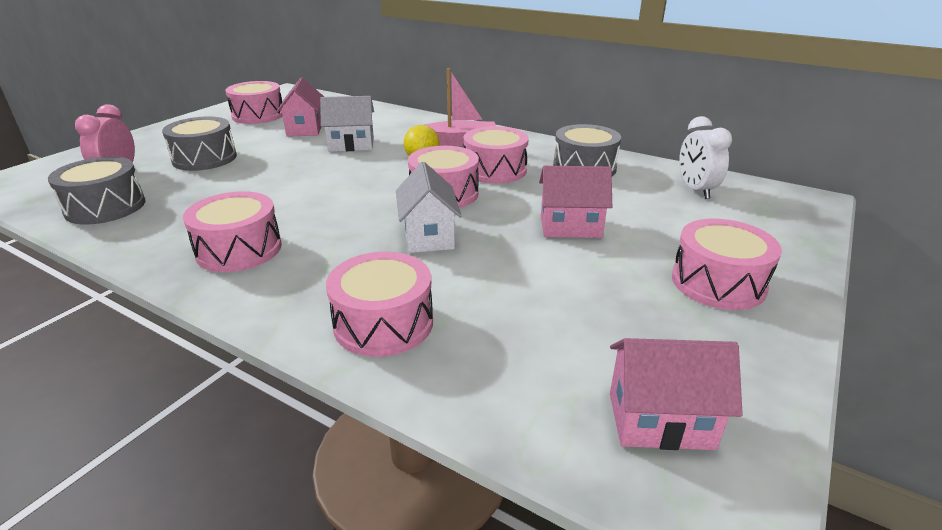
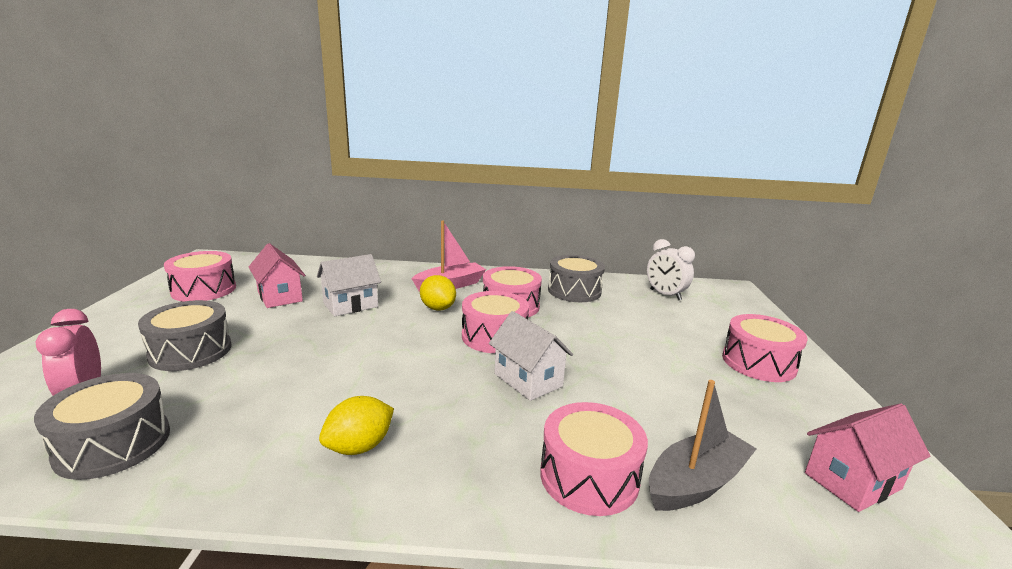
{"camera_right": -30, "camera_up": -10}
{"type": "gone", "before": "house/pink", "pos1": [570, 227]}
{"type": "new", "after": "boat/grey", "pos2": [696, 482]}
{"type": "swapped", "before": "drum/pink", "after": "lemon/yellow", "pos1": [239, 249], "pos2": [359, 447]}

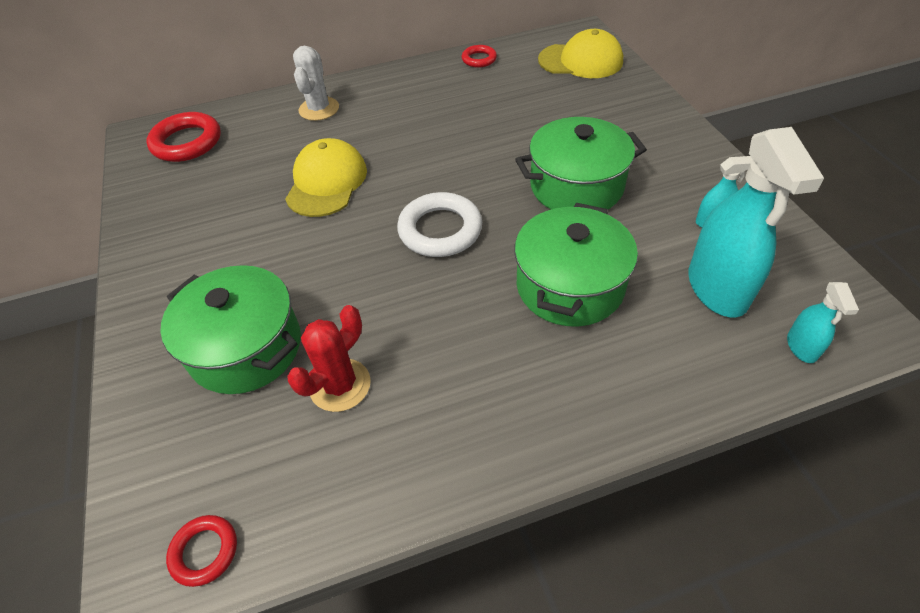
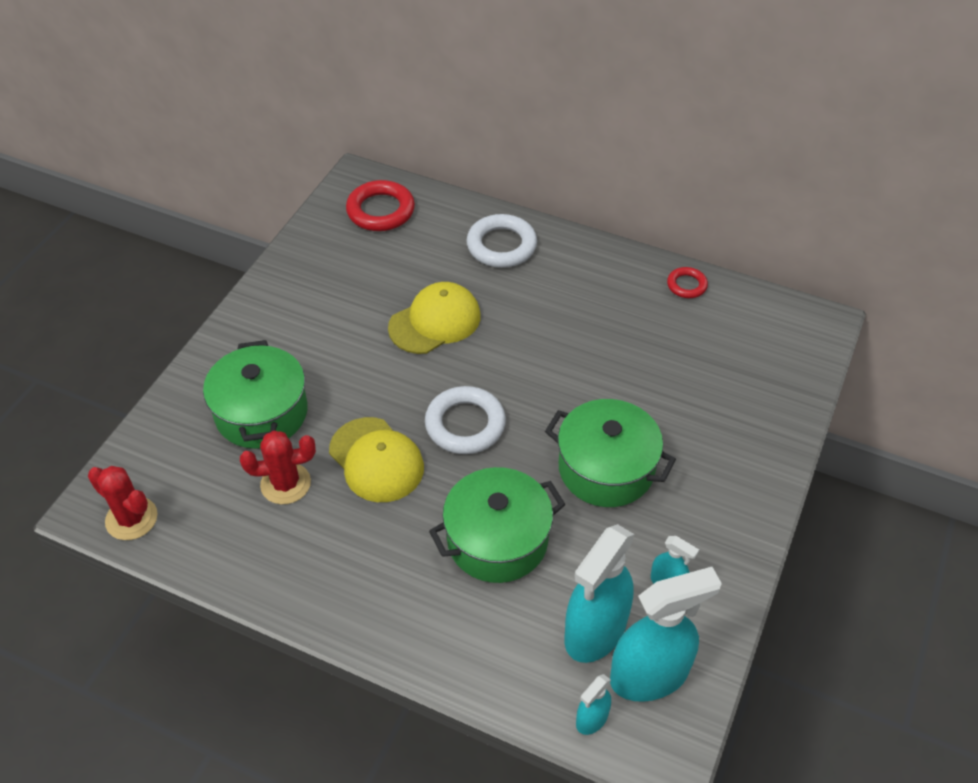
{"camera_right": 40, "camera_up": 0}
{"type": "new", "after": "spray bottle/turquoise", "pos2": [649, 675]}
{"type": "shifted", "before": "cap/yellow", "pos1": [580, 61], "pos2": [376, 460]}
{"type": "swapped", "before": "ring/red", "after": "cactus/red", "pos1": [204, 551], "pos2": [131, 518]}
{"type": "swapped", "before": "cactus/white", "after": "ring/white", "pos1": [319, 109], "pos2": [501, 246]}

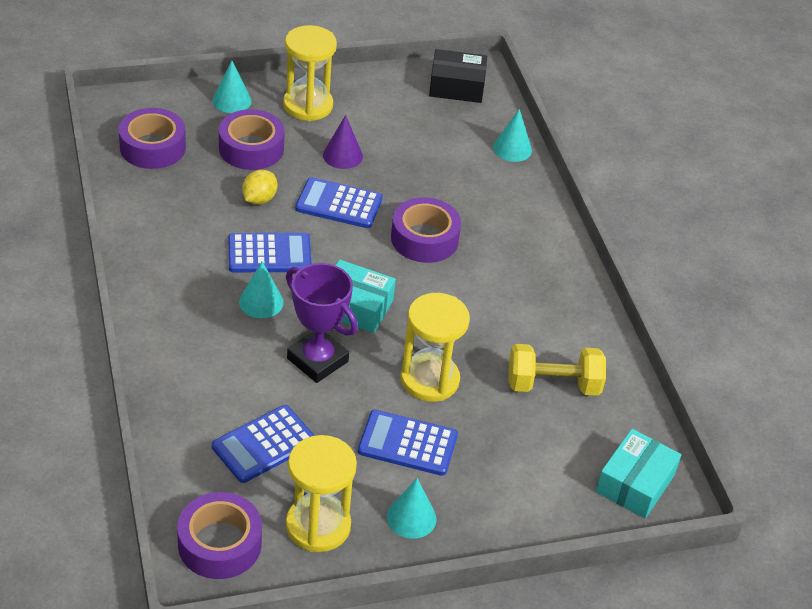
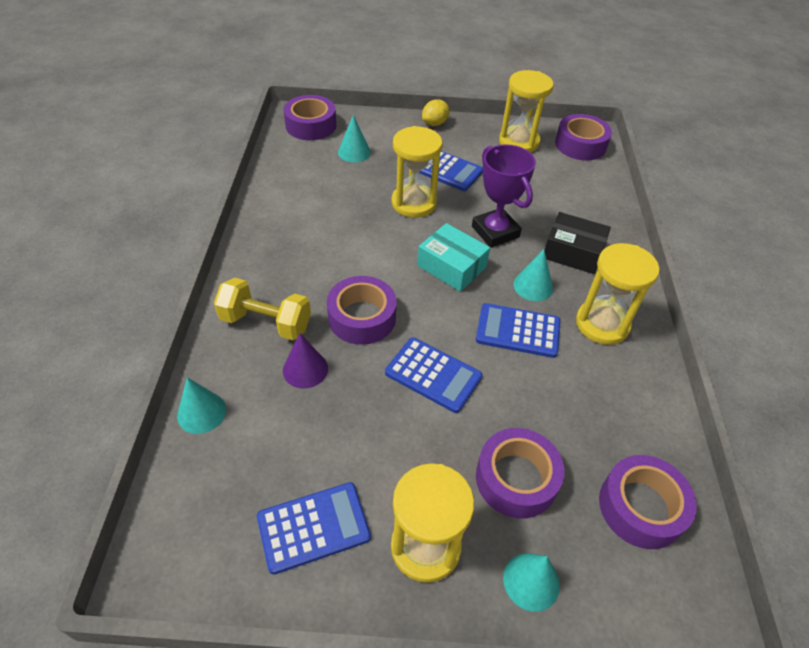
{"camera_right": -160, "camera_up": 5}
{"type": "new", "after": "hourglass/yellow", "pos2": [602, 324]}
{"type": "shifted", "before": "calculator/blue", "pos1": [264, 444], "pos2": [313, 527]}
{"type": "shifted", "before": "lemon/yellow", "pos1": [259, 199], "pos2": [435, 123]}
{"type": "shifted", "before": "cone/purple", "pos1": [342, 155], "pos2": [305, 369]}
{"type": "shifted", "before": "cone/turquoise", "pos1": [411, 517], "pos2": [354, 152]}
{"type": "shifted", "before": "box/black", "pos1": [456, 86], "pos2": [573, 252]}
{"type": "shifted", "before": "dumbbell/yellow", "pos1": [553, 385], "pos2": [266, 323]}
{"type": "swapped", "before": "box/turquoise", "after": "tape/purple", "pos1": [635, 483], "pos2": [311, 125]}

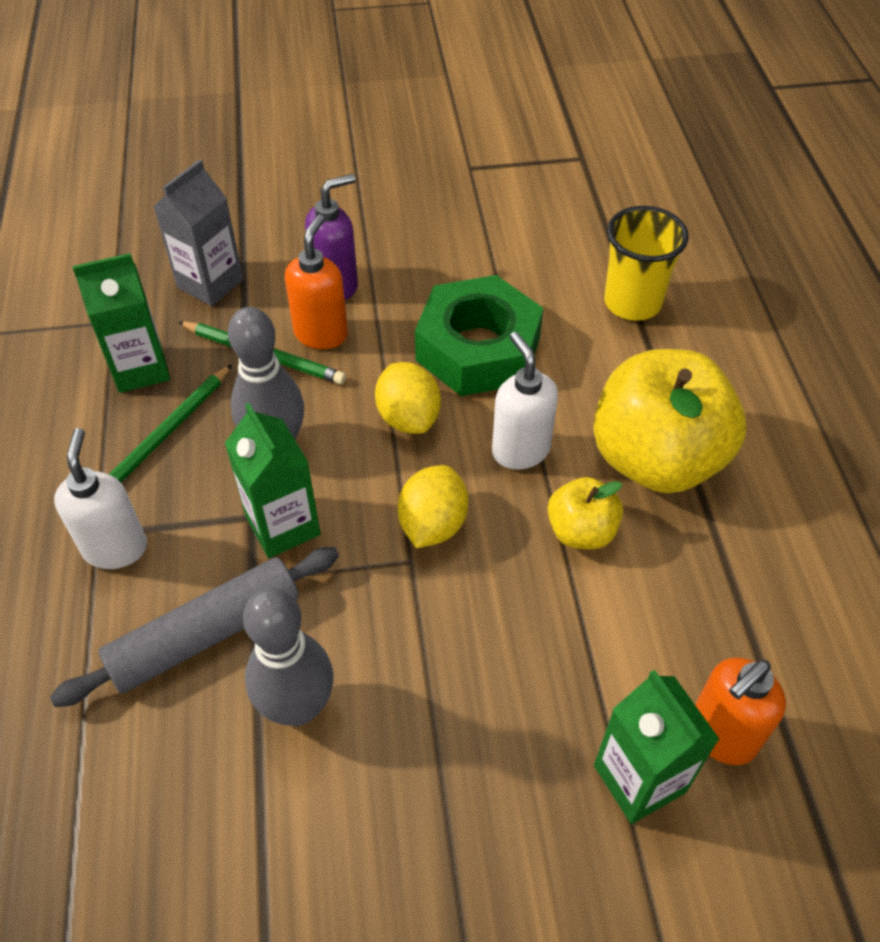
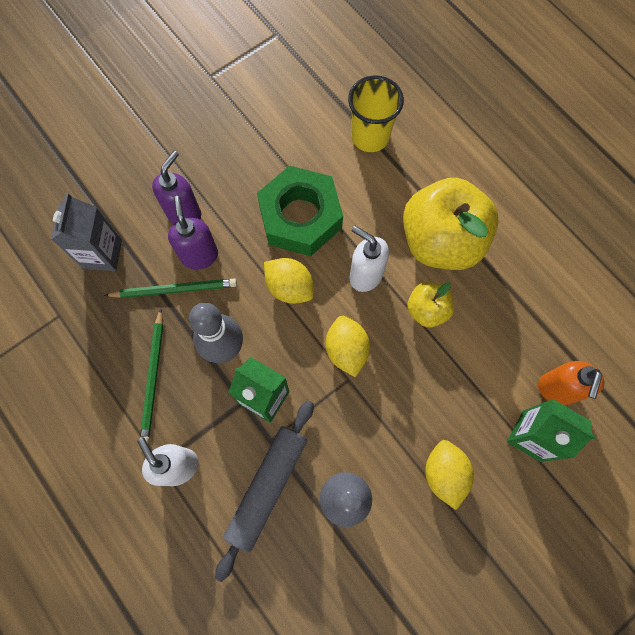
{"camera_right": -30, "camera_up": 20}
{"type": "gone", "before": "carton/green", "pos1": [140, 369]}
{"type": "new", "after": "lemon/yellow", "pos2": [444, 474]}
{"type": "repainted", "before": "soap dispenser/orange", "after": "soap dispenser/purple", "pos1": [321, 334], "pos2": [199, 255]}

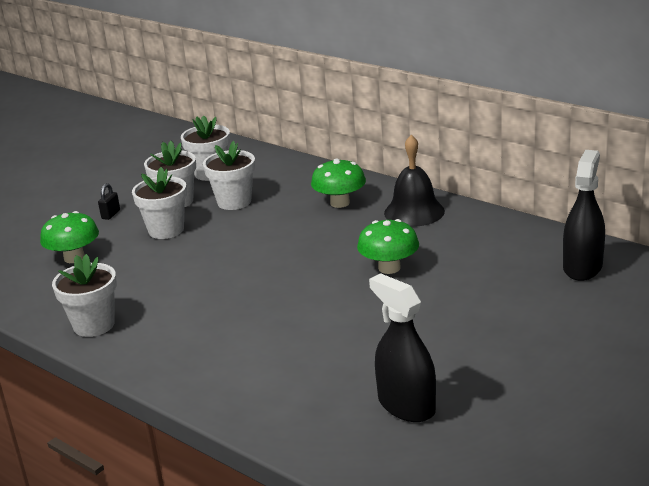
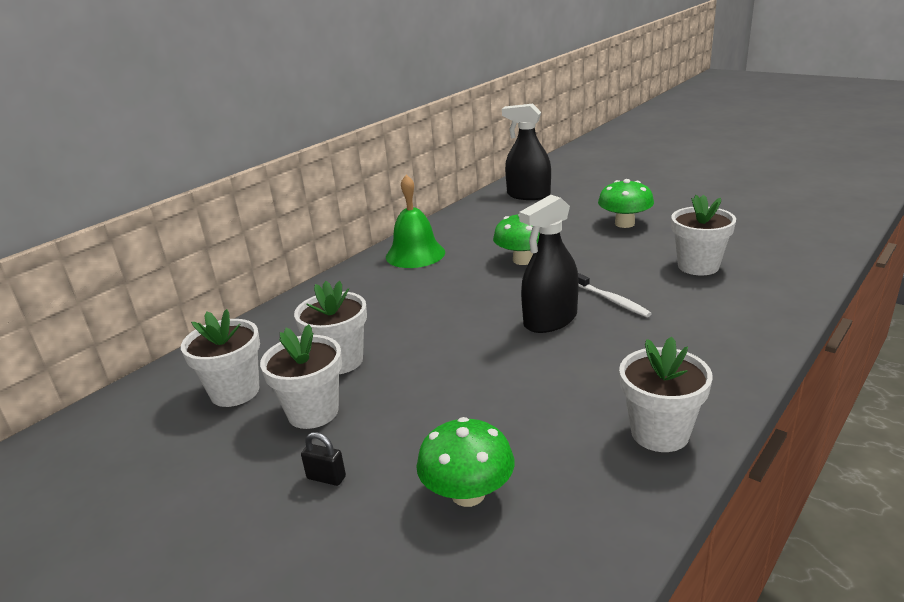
{"camera_right": -90, "camera_up": 0}
{"type": "new", "after": "toothbrush/white", "pos2": [612, 300]}
{"type": "shifted", "before": "flower pot/white", "pos1": [166, 230], "pos2": [698, 266]}
{"type": "shifted", "before": "mushroom/green", "pos1": [340, 203], "pos2": [624, 223]}
{"type": "shifted", "before": "spray bottle/black", "pos1": [406, 405], "pos2": [550, 320]}
{"type": "repainted", "before": "bell/black", "after": "bell/green", "pos1": [414, 212], "pos2": [415, 254]}

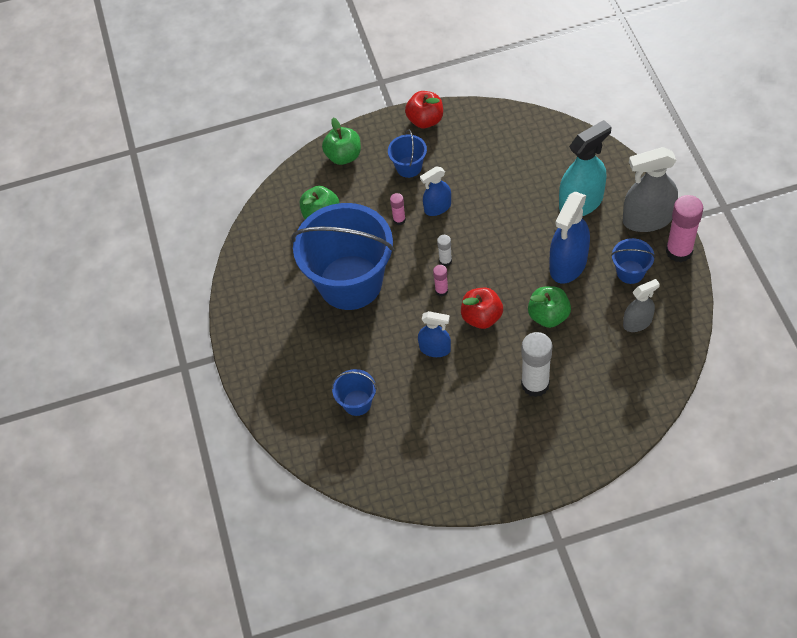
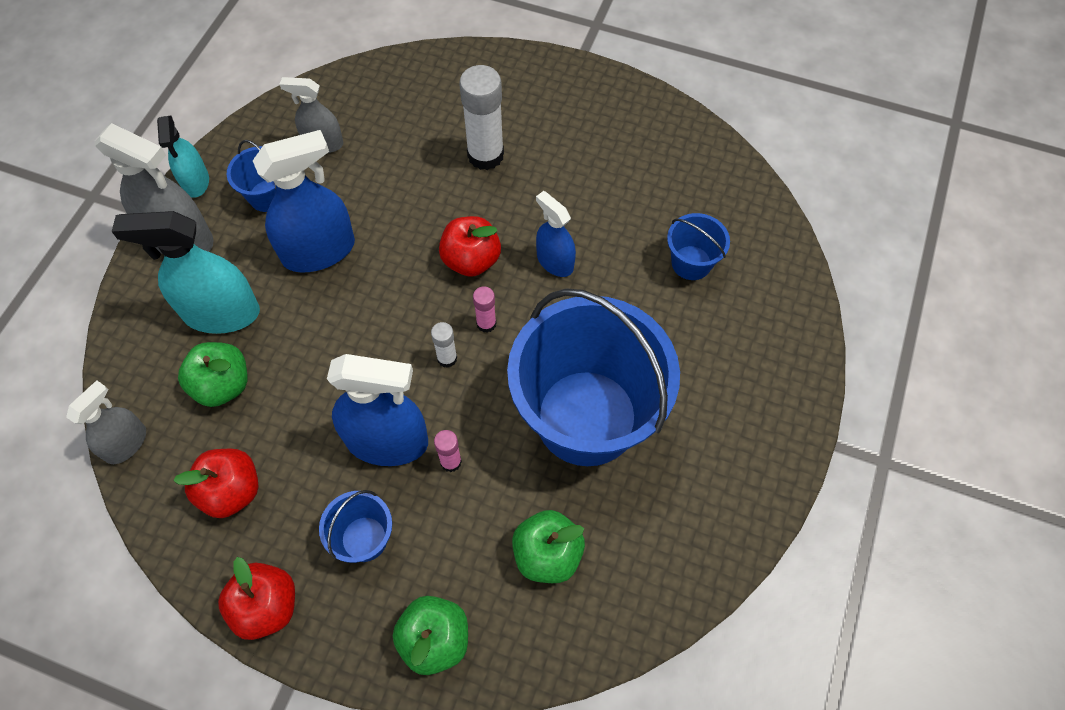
{"camera_right": -150, "camera_up": 5}
{"type": "new", "after": "spray bottle/grey", "pos2": [126, 443]}
{"type": "new", "after": "apple/red", "pos2": [231, 491]}
{"type": "shifted", "before": "apple/green", "pos1": [548, 316], "pos2": [223, 385]}
{"type": "swapped", "before": "glue stick/pink", "after": "spray bottle/turquoise", "pos1": [679, 251], "pos2": [196, 181]}
{"type": "scaled", "before": "spray bottle/blue", "pos1": [437, 207], "pos2": [387, 441], "scale": 1.7}

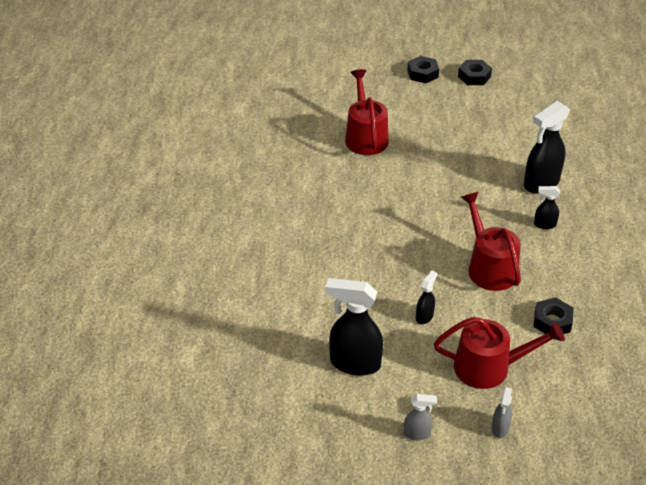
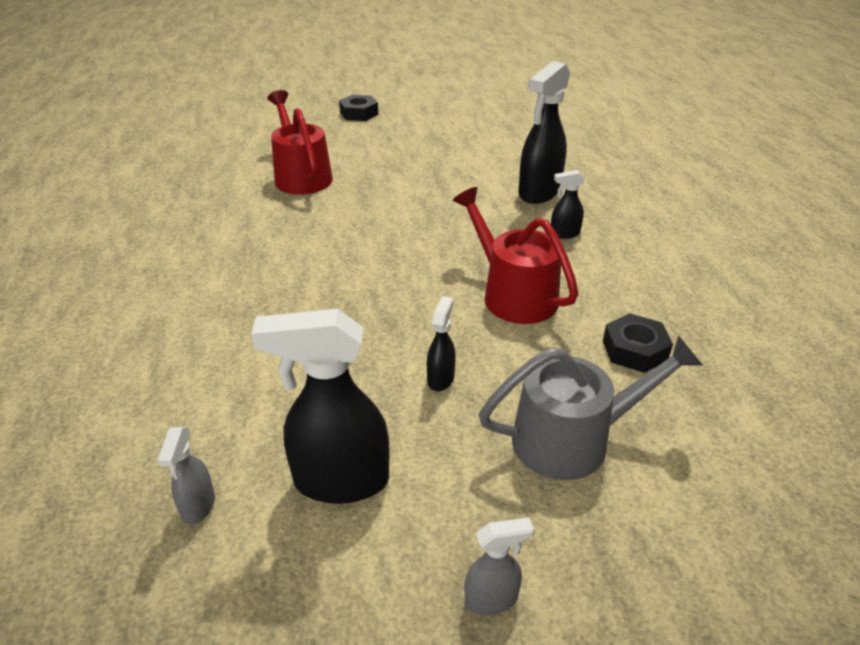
{"camera_right": -15, "camera_up": -5}
{"type": "gone", "before": "nut/black", "pos1": [474, 76]}
{"type": "shifted", "before": "spray bottle/grey", "pos1": [500, 428], "pos2": [198, 506]}
{"type": "repainted", "before": "watering can/red", "after": "watering can/grey", "pos1": [489, 367], "pos2": [572, 439]}

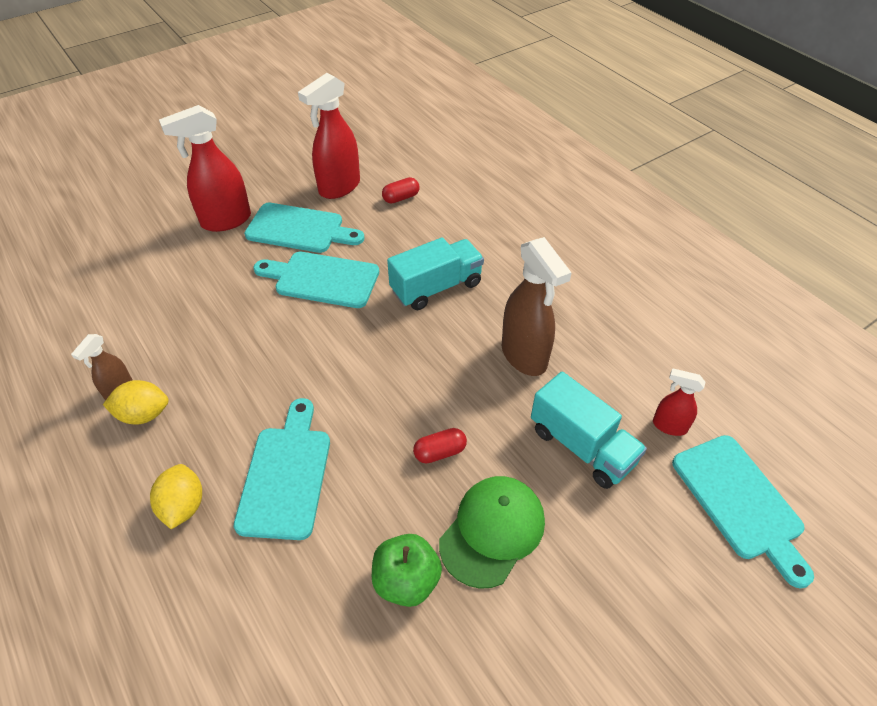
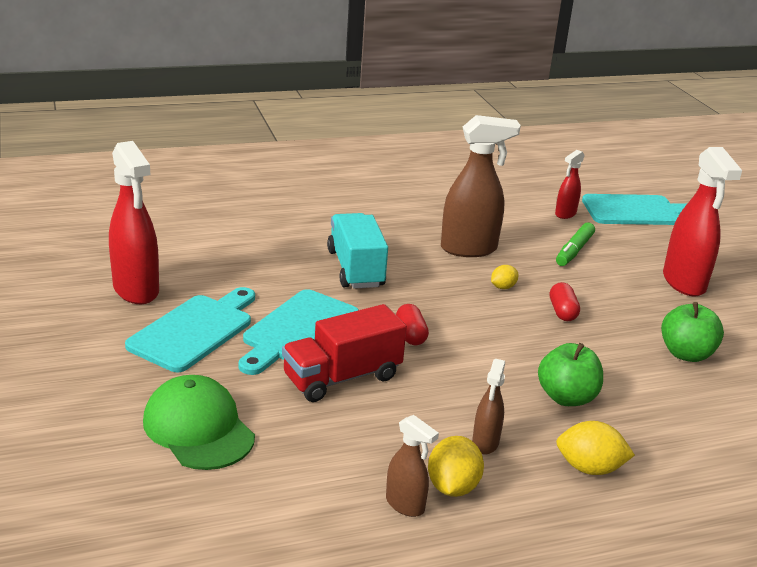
{"camera_right": -75, "camera_up": -20}
{"type": "new", "after": "truck/red", "pos2": [342, 377]}
{"type": "new", "after": "spray bottle/brown", "pos2": [485, 443]}
{"type": "new", "after": "lemon/yellow", "pos2": [503, 287]}
{"type": "shifted", "before": "spray bottle/red", "pos1": [225, 221], "pos2": [684, 283]}
{"type": "shifted", "before": "capsule/red", "pos1": [401, 198], "pos2": [410, 335]}
{"type": "shifted", "before": "cap/green", "pos1": [492, 531], "pos2": [198, 428]}
{"type": "swapped", "before": "cutting board/turquoise", "after": "apple/green", "pos1": [286, 475], "pos2": [566, 397]}
{"type": "swapped", "before": "truck/turquoise", "after": "marker/green", "pos1": [581, 446], "pos2": [574, 250]}

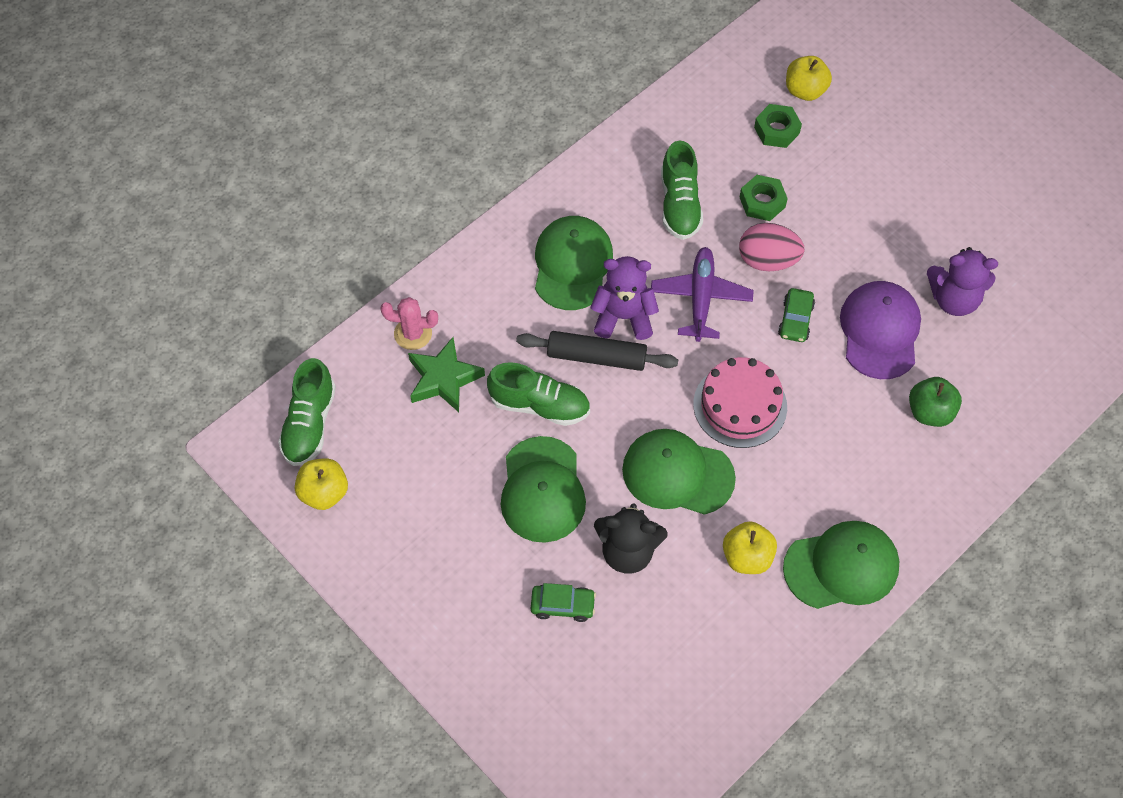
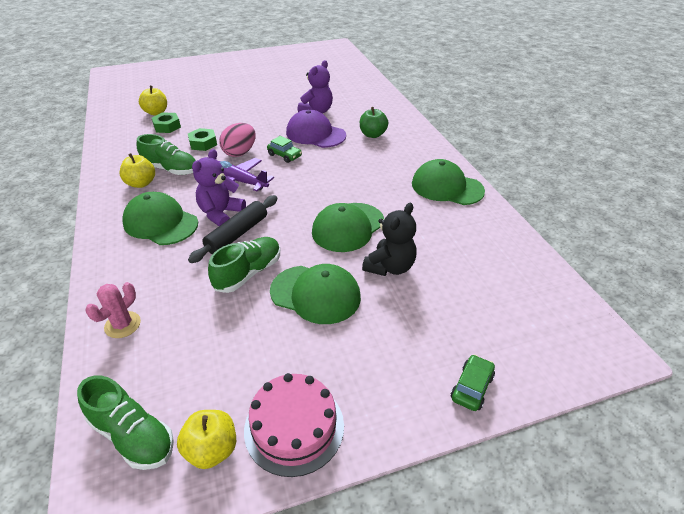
{"camera_right": -65, "camera_up": -20}
{"type": "gone", "before": "star/green", "pos1": [444, 379]}
{"type": "shifted", "before": "car/green", "pos1": [563, 605], "pos2": [472, 387]}
{"type": "shifted", "before": "cake/pink", "pos1": [740, 405], "pos2": [294, 427]}
{"type": "shifted", "before": "apple/yellow", "pos1": [747, 557], "pos2": [141, 183]}
{"type": "rotated", "before": "cap/green", "pos1": [841, 566], "pos2": [447, 187], "turn": -75}

